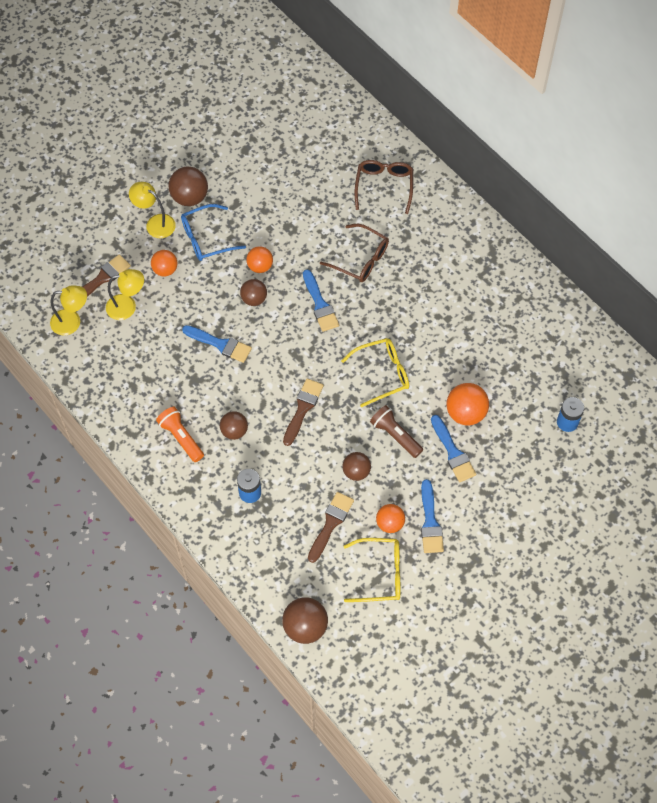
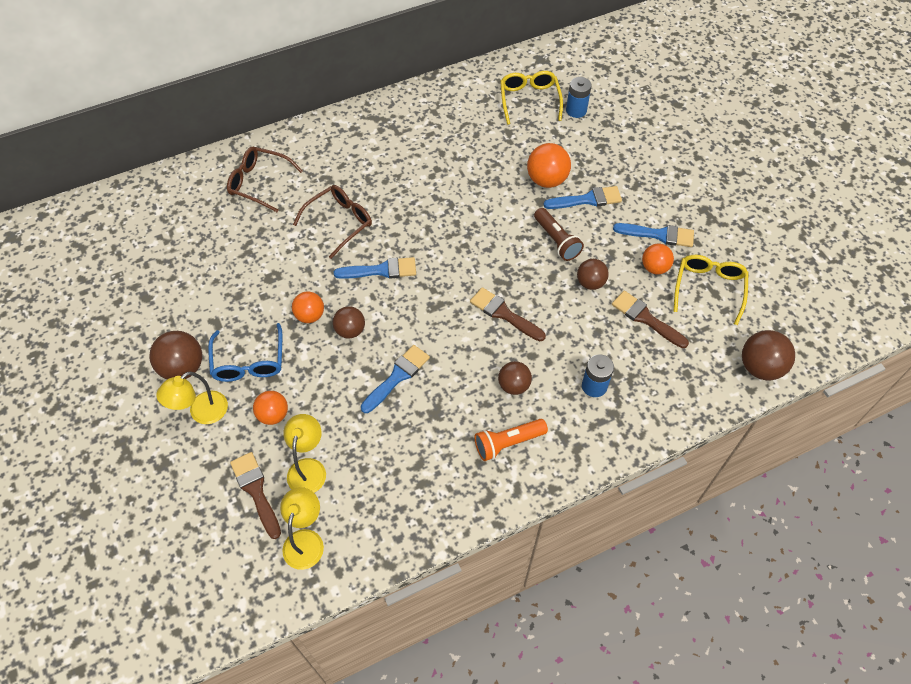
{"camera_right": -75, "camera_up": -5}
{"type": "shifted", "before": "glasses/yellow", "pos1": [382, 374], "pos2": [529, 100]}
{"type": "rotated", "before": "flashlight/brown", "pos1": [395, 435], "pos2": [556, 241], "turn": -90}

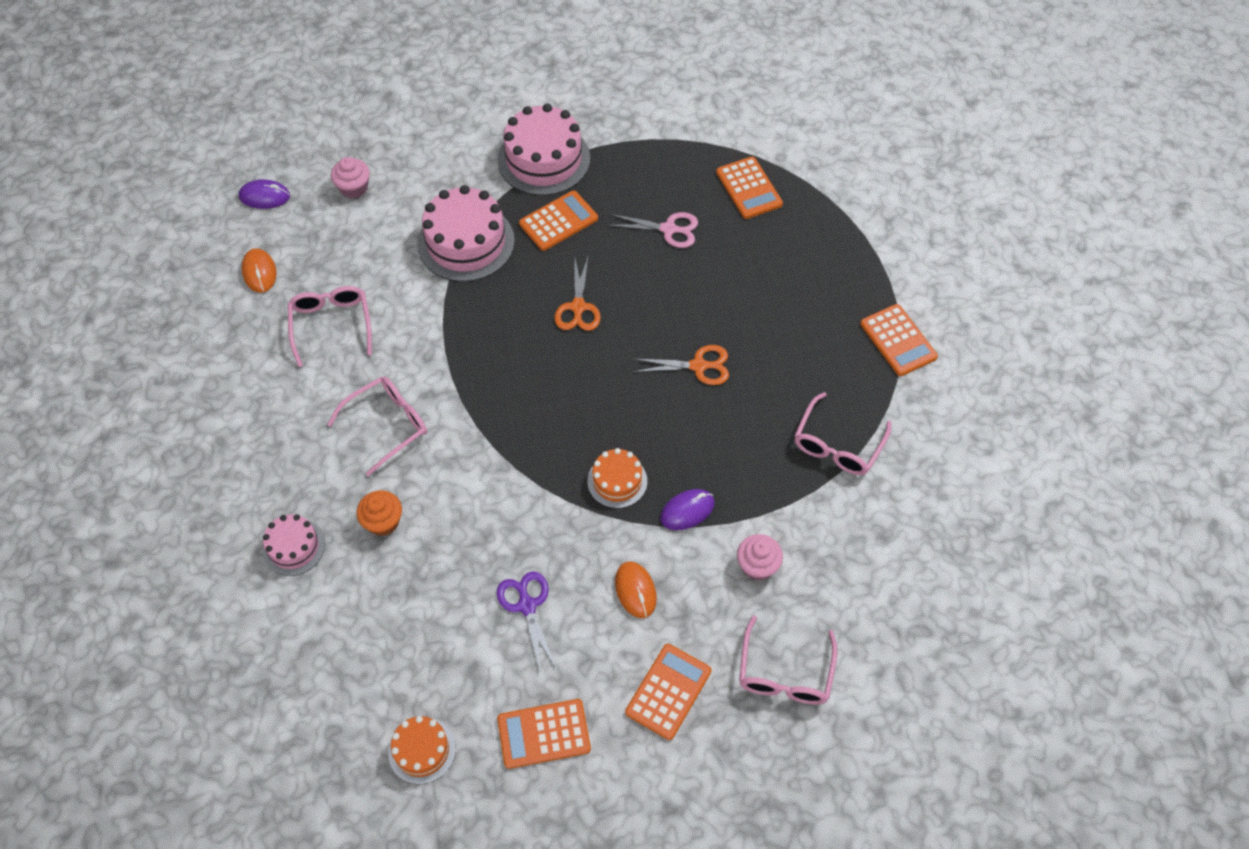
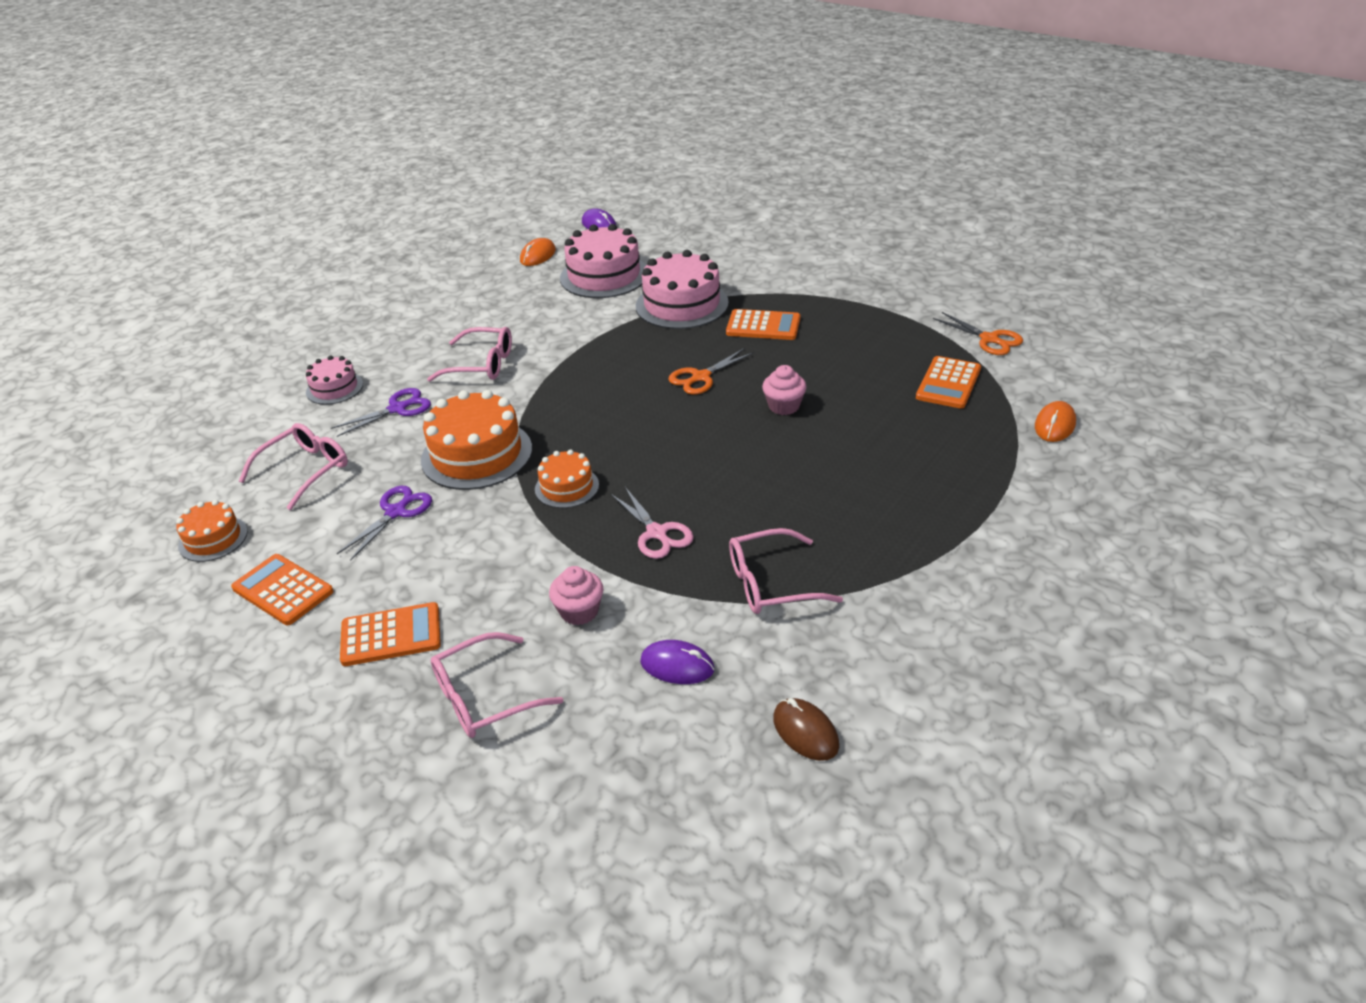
{"camera_right": 50, "camera_up": -20}
{"type": "gone", "before": "calculator/orange", "pos1": [898, 340]}
{"type": "new", "after": "cake/orange", "pos2": [477, 454]}
{"type": "new", "after": "mouse/brown", "pos2": [805, 732]}
{"type": "shifted", "before": "glasses/pink", "pos1": [331, 325], "pos2": [305, 470]}
{"type": "shifted", "before": "cupcake/pink", "pos1": [354, 188], "pos2": [784, 406]}
{"type": "shifted", "before": "cake/pink", "pos1": [544, 159], "pos2": [604, 276]}
{"type": "shifted", "before": "scissors/pink", "pos1": [668, 229], "pos2": [656, 533]}
{"type": "shifted", "before": "mouse/orange", "pos1": [635, 590], "pos2": [1055, 425]}
{"type": "shifted", "before": "scissors/orange", "pos1": [698, 366], "pos2": [989, 339]}
{"type": "shifted", "before": "mouse/purple", "pos1": [687, 511], "pos2": [677, 665]}
{"type": "swapped", "before": "cupcake/orange", "after": "scissors/purple", "pos1": [383, 521], "pos2": [397, 409]}

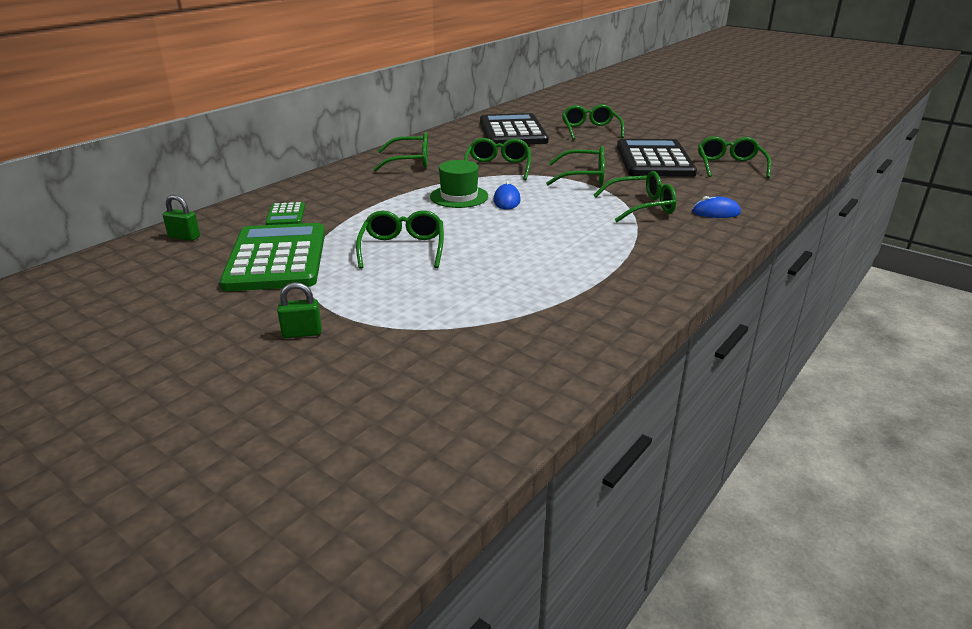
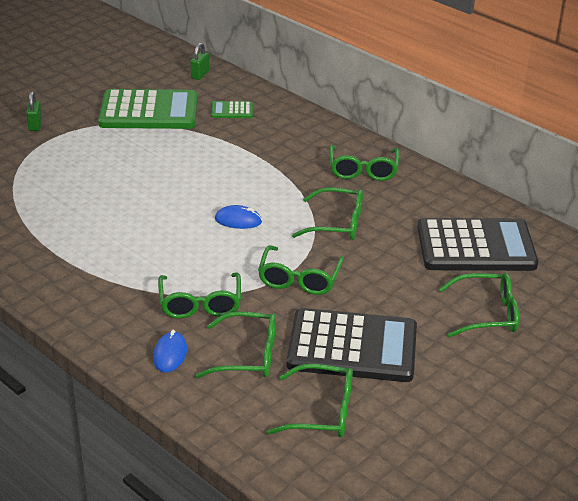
{"camera_right": 95, "camera_up": 5}
{"type": "gone", "before": "hat/green", "pos1": [459, 196]}
{"type": "shifted", "before": "glasses/green", "pos1": [402, 249], "pos2": [247, 356]}

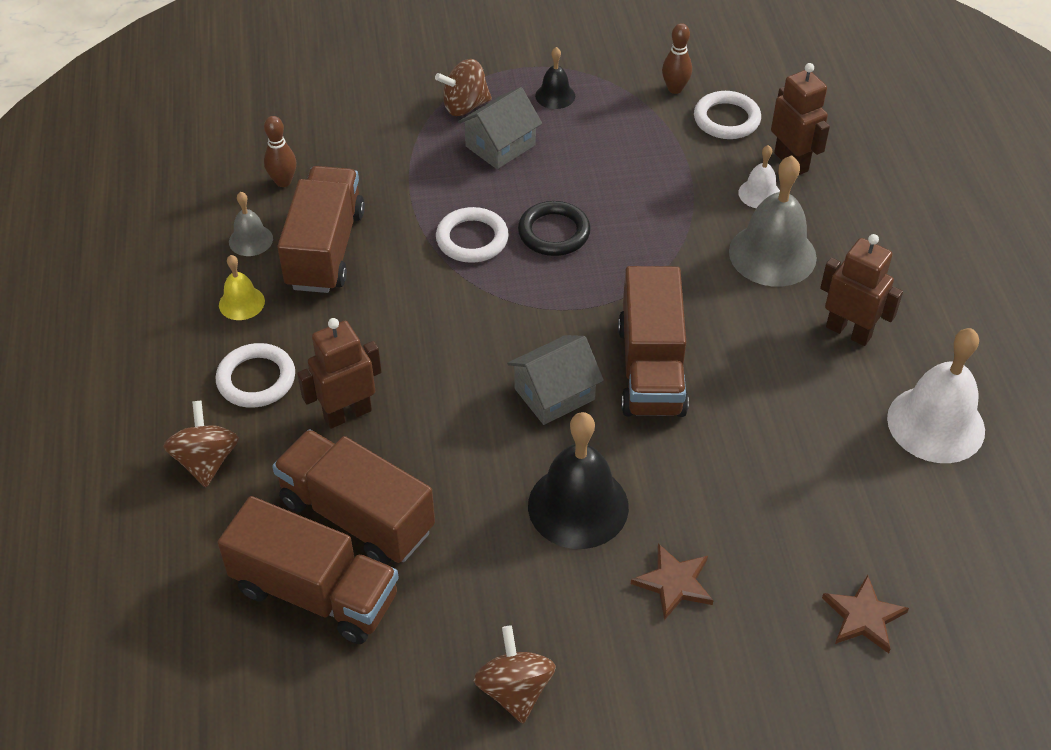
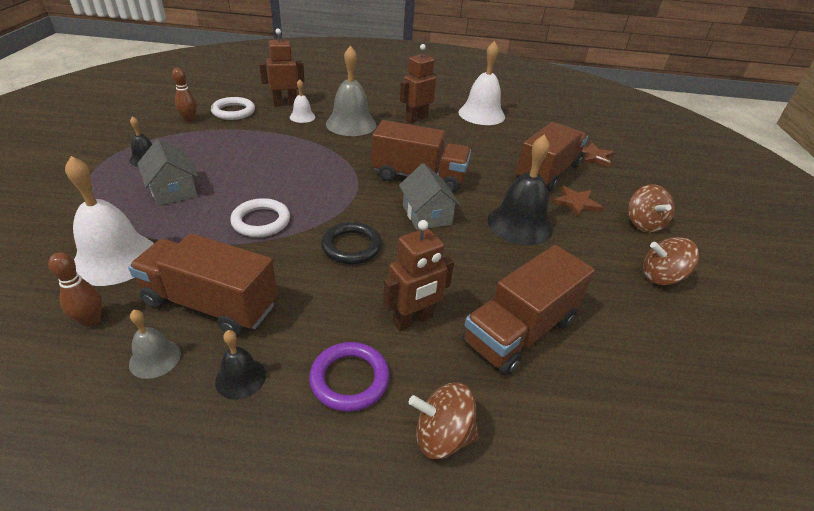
{"camera_right": -80, "camera_up": -10}
{"type": "new", "after": "bell/white", "pos2": [115, 259]}
{"type": "shifted", "before": "truck/brown", "pos1": [315, 593], "pos2": [547, 173]}
{"type": "shifted", "before": "spinning top/brown", "pos1": [465, 106], "pos2": [643, 224]}
{"type": "shifted", "before": "ring/black", "pos1": [554, 232], "pos2": [351, 246]}
{"type": "repainted", "before": "ring/white", "after": "ring/purple", "pos1": [256, 379], "pos2": [349, 379]}
{"type": "repainted", "before": "bell/yellow", "after": "bell/black", "pos1": [241, 303], "pos2": [240, 378]}
{"type": "rotated", "before": "robot/brown", "pos1": [347, 414], "pos2": [413, 320], "turn": -105}

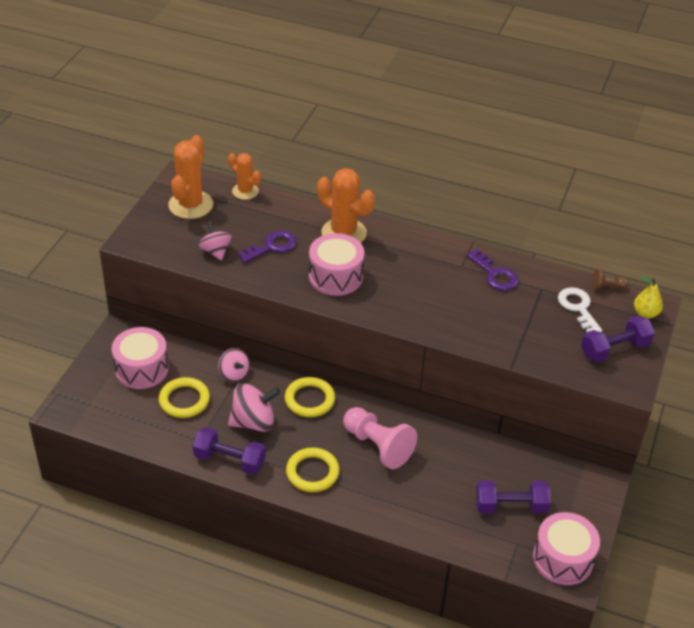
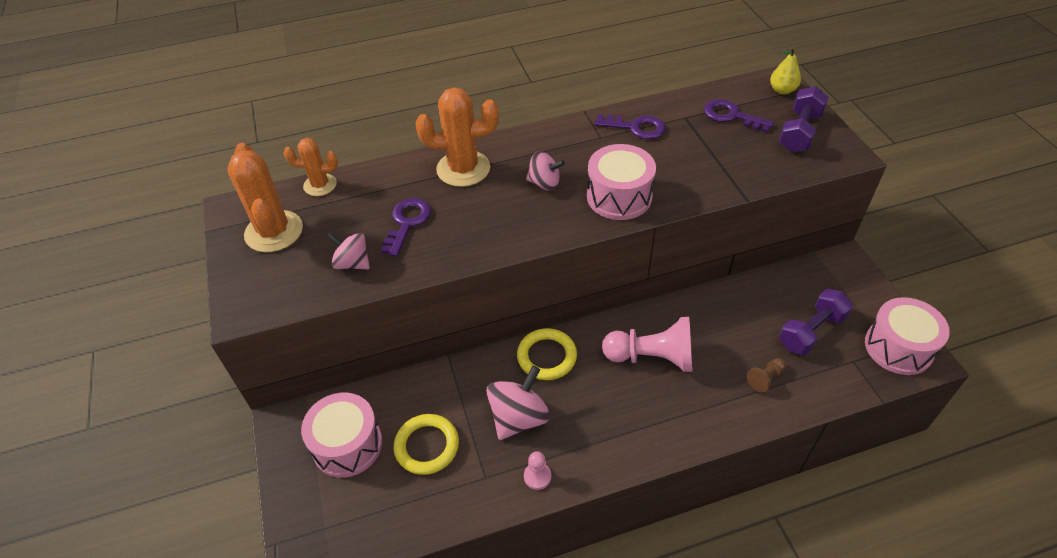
{"camera_right": -35, "camera_up": 5}
{"type": "gone", "before": "ring/yellow", "pos1": [312, 472]}
{"type": "shifted", "before": "spinning top/pink", "pos1": [234, 374], "pos2": [544, 183]}
{"type": "shifted", "before": "drum/pink", "pos1": [335, 276], "pos2": [619, 196]}
{"type": "shifted", "before": "pawn/brown", "pos1": [606, 287], "pos2": [765, 378]}
{"type": "swapped", "before": "dumbbell/purple", "after": "pawn/pink", "pos1": [229, 460], "pos2": [537, 476]}
{"type": "repainted", "before": "key/white", "after": "key/purple", "pos1": [578, 308], "pos2": [731, 116]}

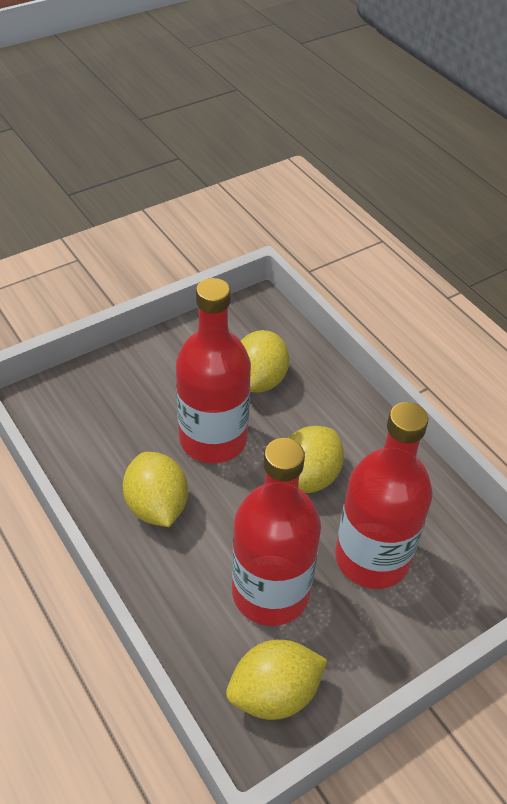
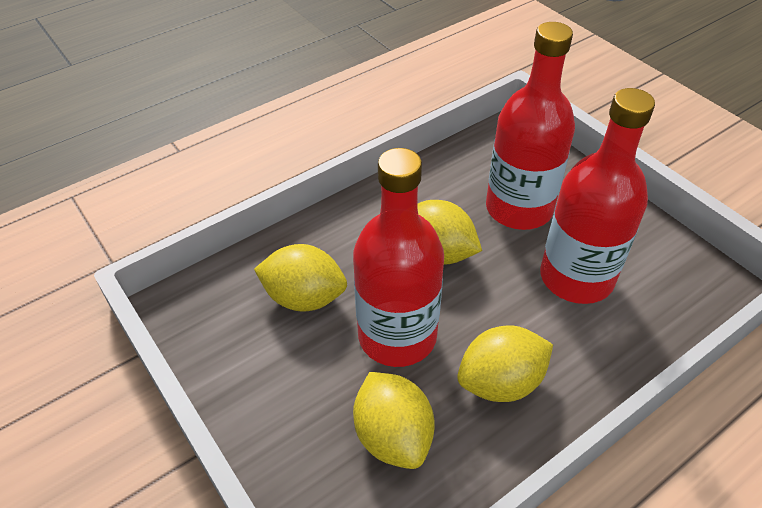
{"camera_right": -90, "camera_up": 0}
{"type": "shifted", "before": "lemon/yellow", "pos1": [274, 694], "pos2": [393, 436]}

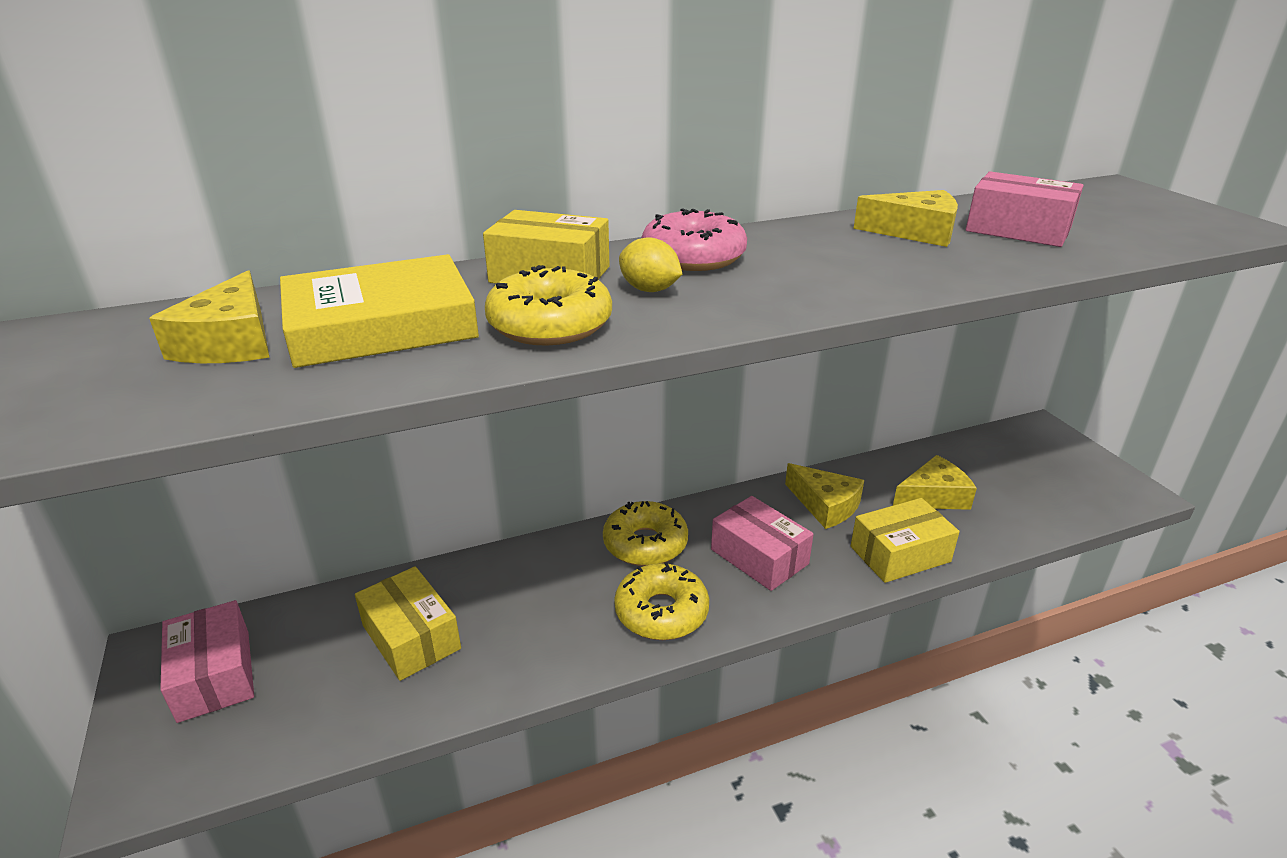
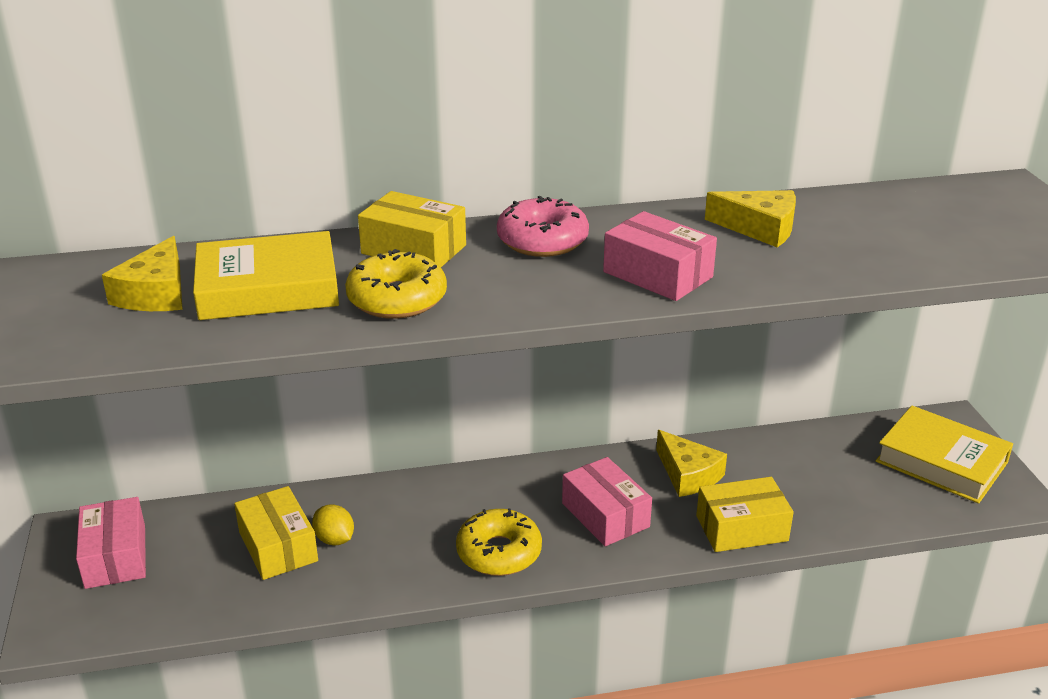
{"camera_right": 10, "camera_up": 0}
{"type": "gone", "before": "donut/yellow", "pos1": [645, 544]}
{"type": "gone", "before": "cheese/yellow", "pos1": [933, 496]}
{"type": "new", "after": "book/yellow", "pos2": [941, 462]}
{"type": "shifted", "before": "lemon/yellow", "pos1": [649, 290], "pos2": [334, 539]}
{"type": "shifted", "before": "box/pink", "pos1": [1018, 230], "pos2": [658, 274]}

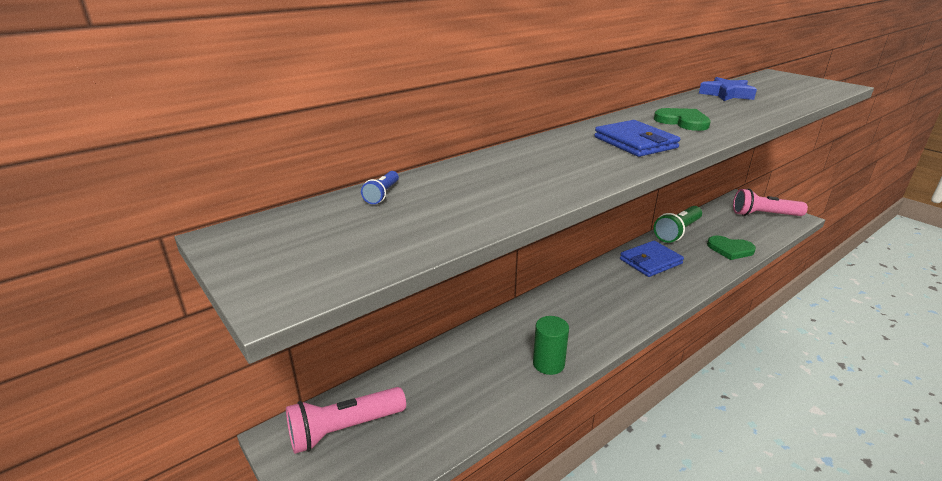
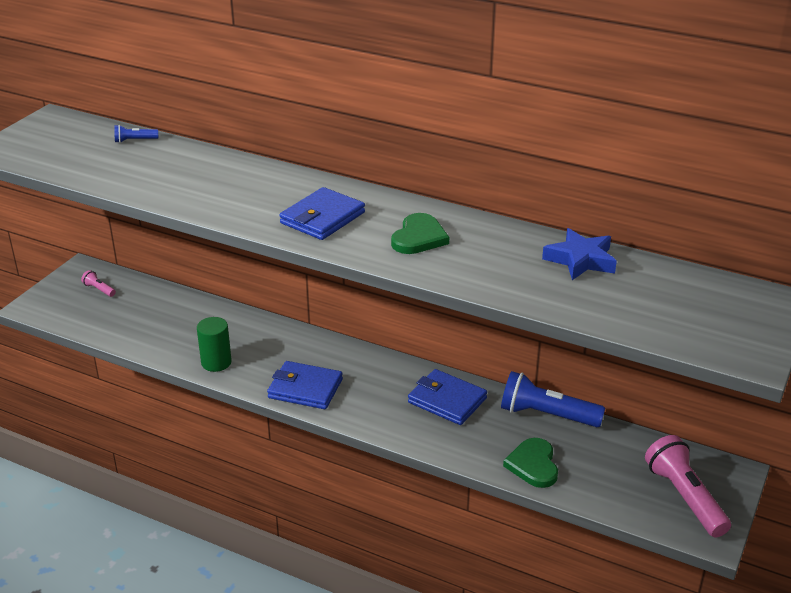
{"camera_right": 65, "camera_up": 5}
{"type": "new", "after": "wallet/blue", "pos2": [305, 388]}
{"type": "repainted", "before": "flashlight/green", "after": "flashlight/blue", "pos1": [677, 232], "pos2": [546, 415]}
{"type": "scaled", "before": "flashlight/pink", "pos1": [344, 429], "pos2": [99, 289], "scale": 0.45}

